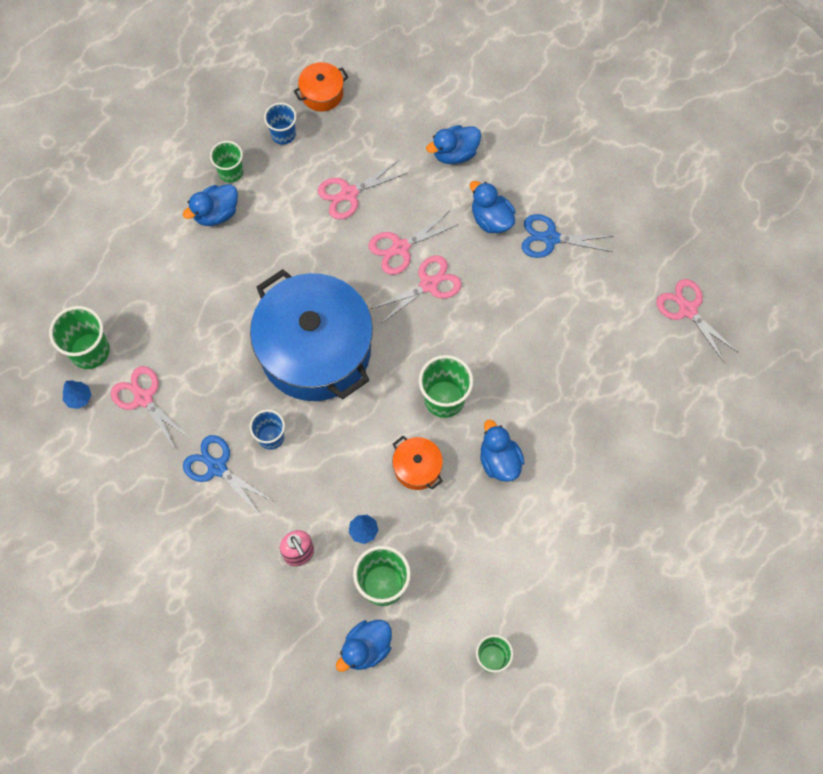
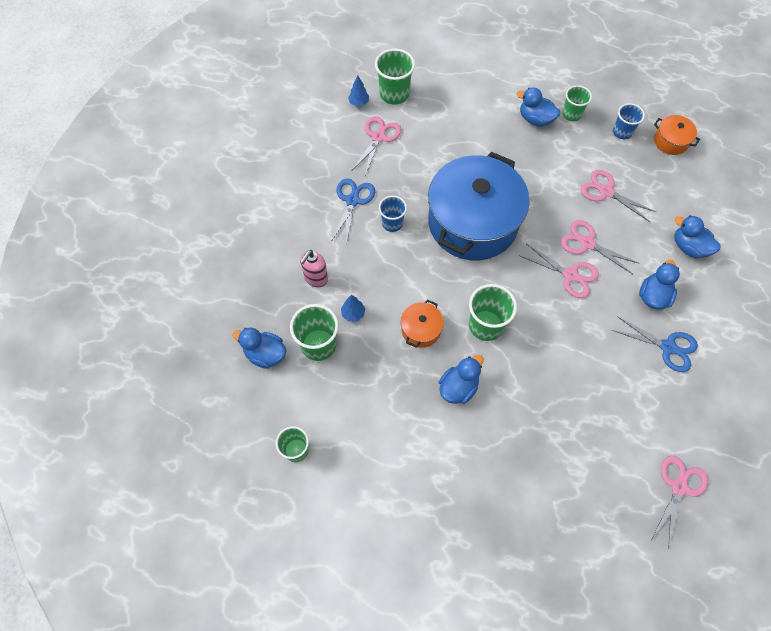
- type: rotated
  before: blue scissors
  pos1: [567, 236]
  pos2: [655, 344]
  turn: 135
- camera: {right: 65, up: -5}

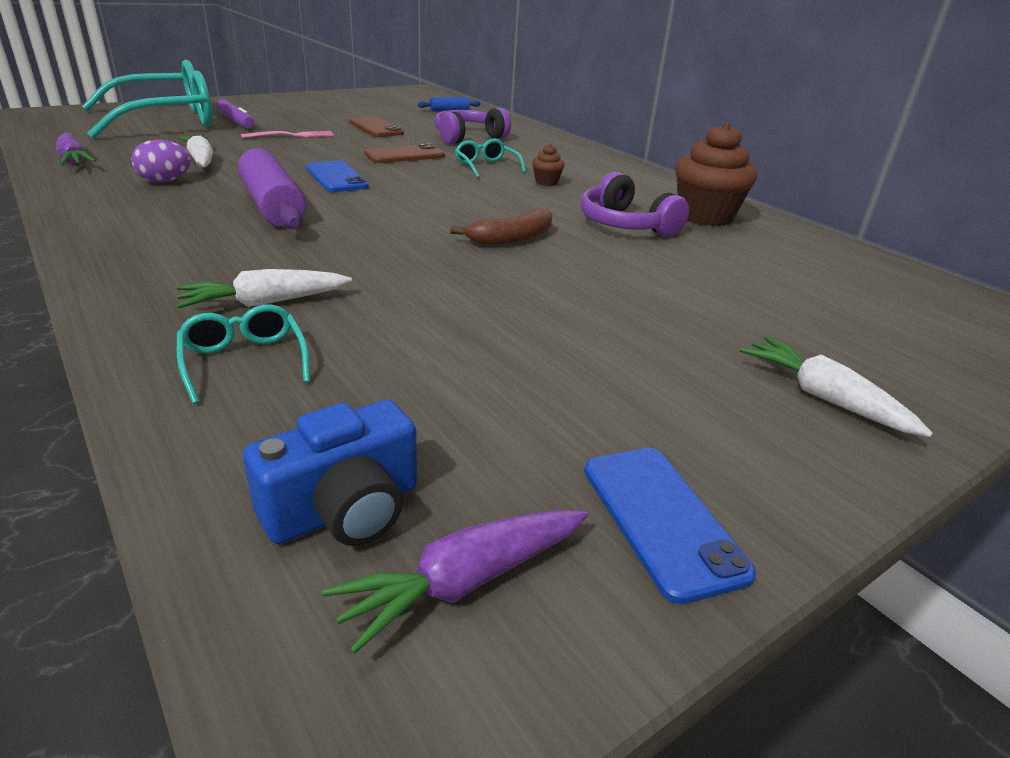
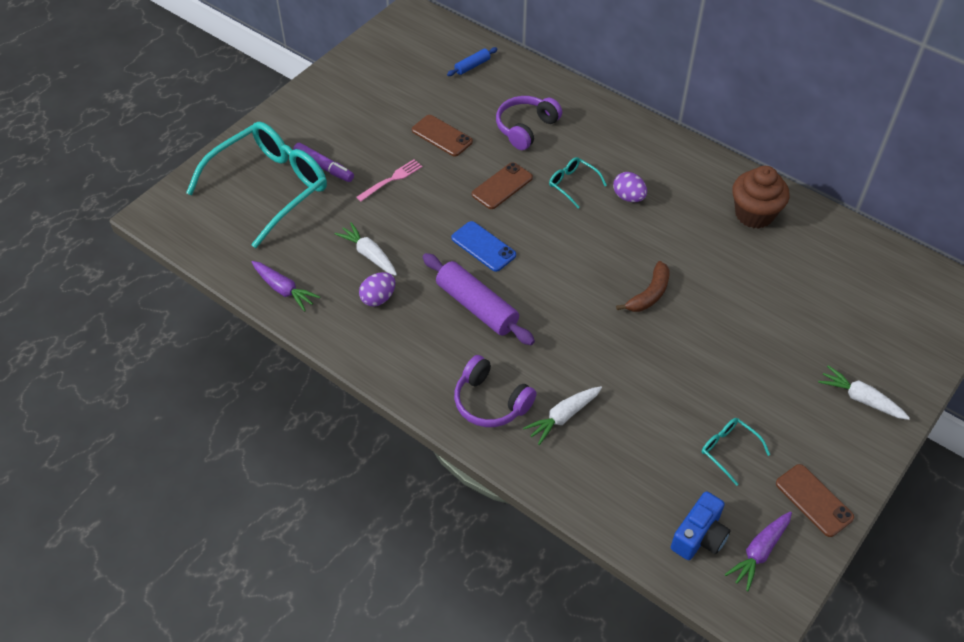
- type: shifted
  before: turquoise glasses
  pos1: [243, 354]
  pos2: [736, 452]
- type: swapped
  before: brown cupcake
  after: violet egg shape
  pos1: [548, 165]
  pos2: [630, 187]
- type: shifted
  before: violet over-ear headphones
  pos1: [635, 204]
  pos2: [495, 391]
- type: repainted
  before: blue phone
  after: brown phone
  pos1: [670, 526]
  pos2: [815, 500]
- camera: {right: -15, up: 20}

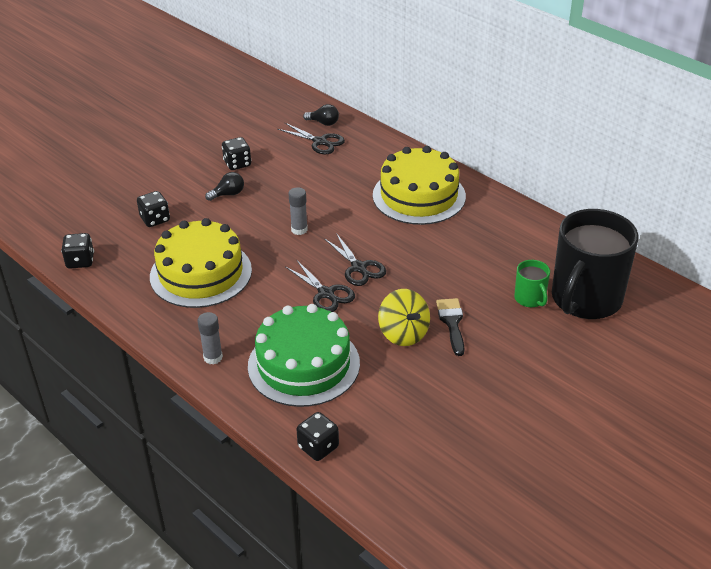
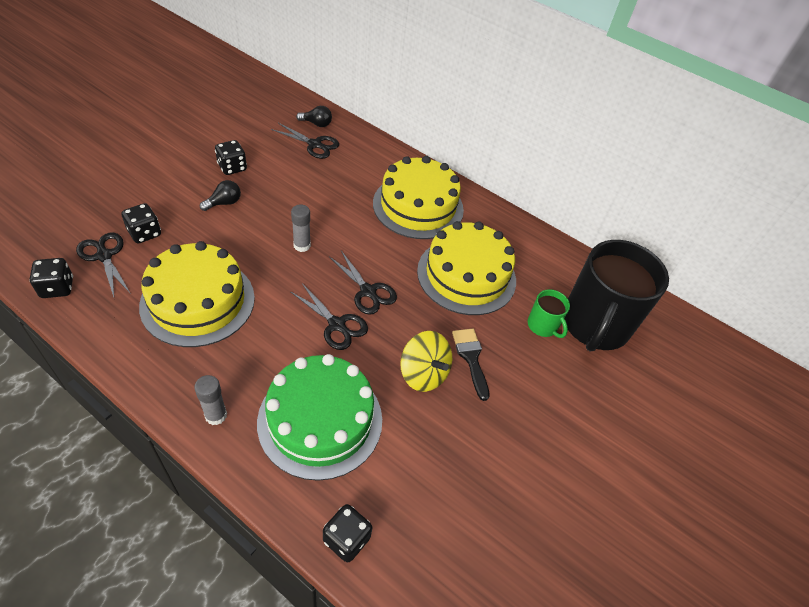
- type: new
  after: ebony scissors
  pos2: [103, 265]
- type: new
  after: golden cake
  pos2: [466, 268]
- camera: {right: -15, up: 10}

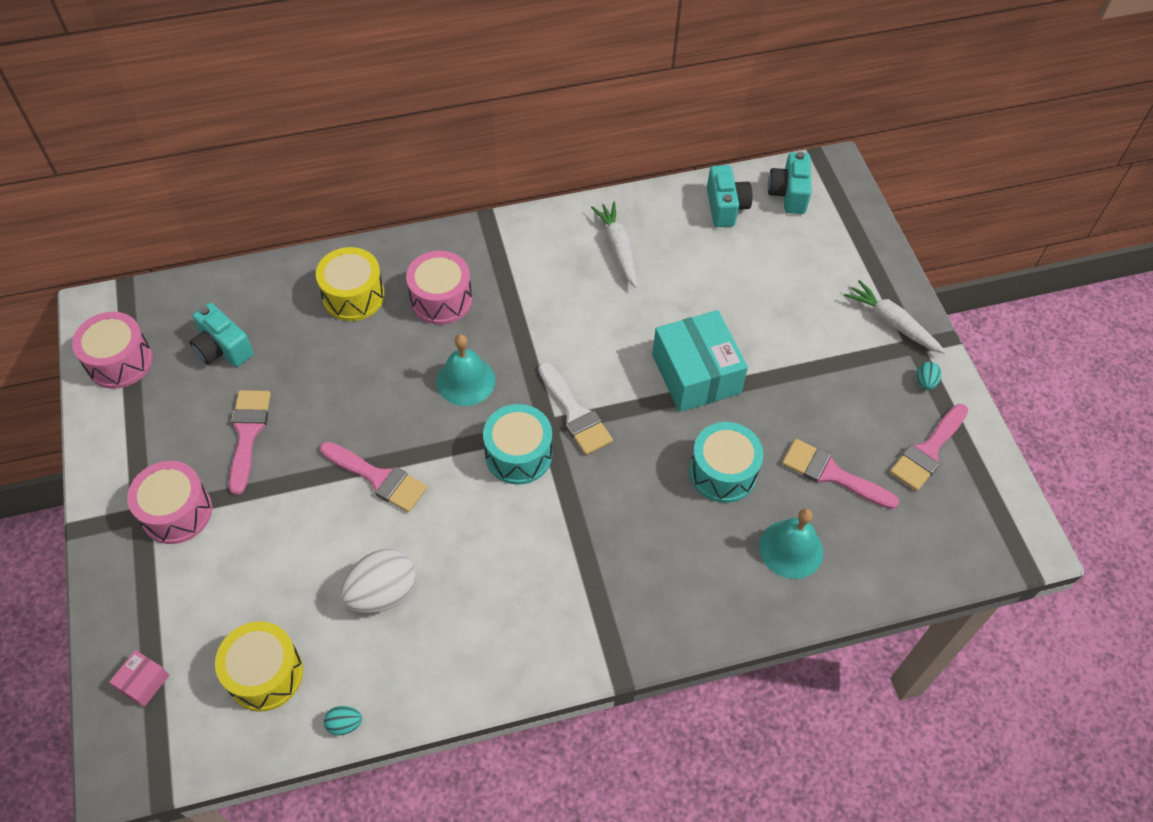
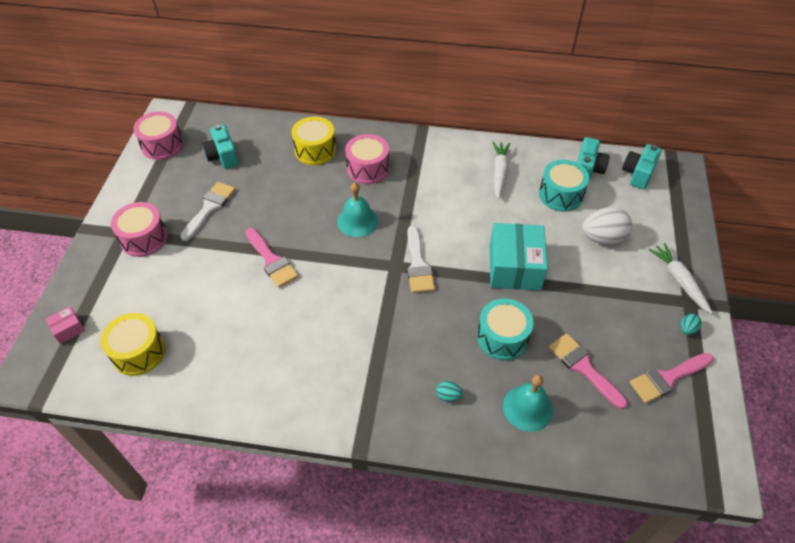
- type: repainted
  before: pink brush
  after: snow-white brush
  pos1: [250, 442]
  pos2: [208, 211]
- type: shifted
  before: turquoise egg shape
  pos1: [343, 720]
  pos2: [449, 391]
- type: shifted
  before: snow-white egg shape
  pos1: [378, 581]
  pos2: [607, 226]
- type: shifted
  before: turquoise toy drum
  pos1: [517, 444]
  pos2: [564, 186]
- camera: {right: 25, up: -5}

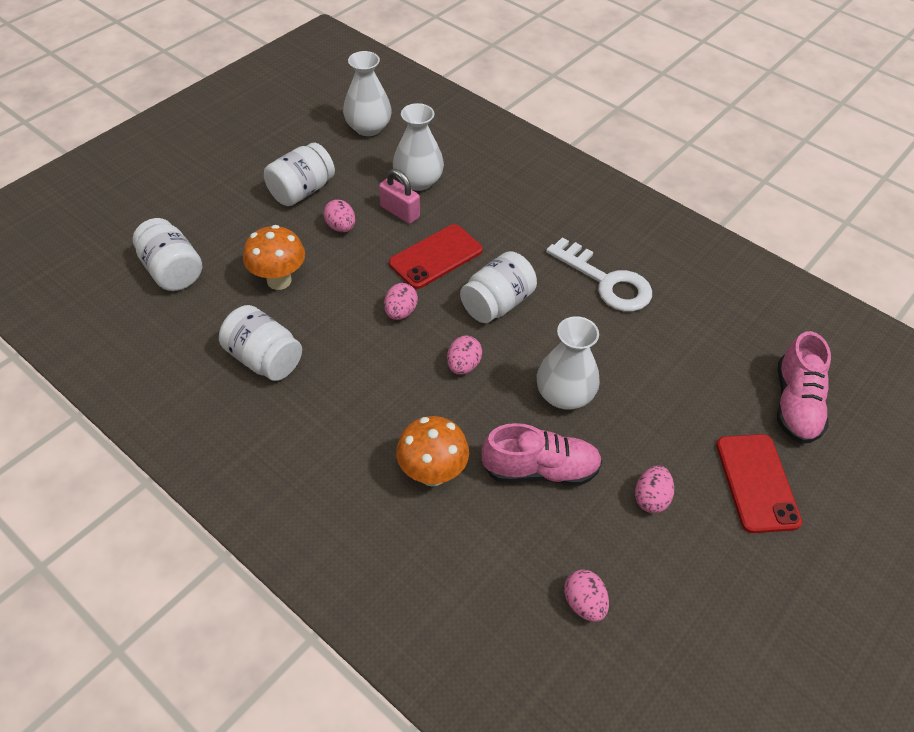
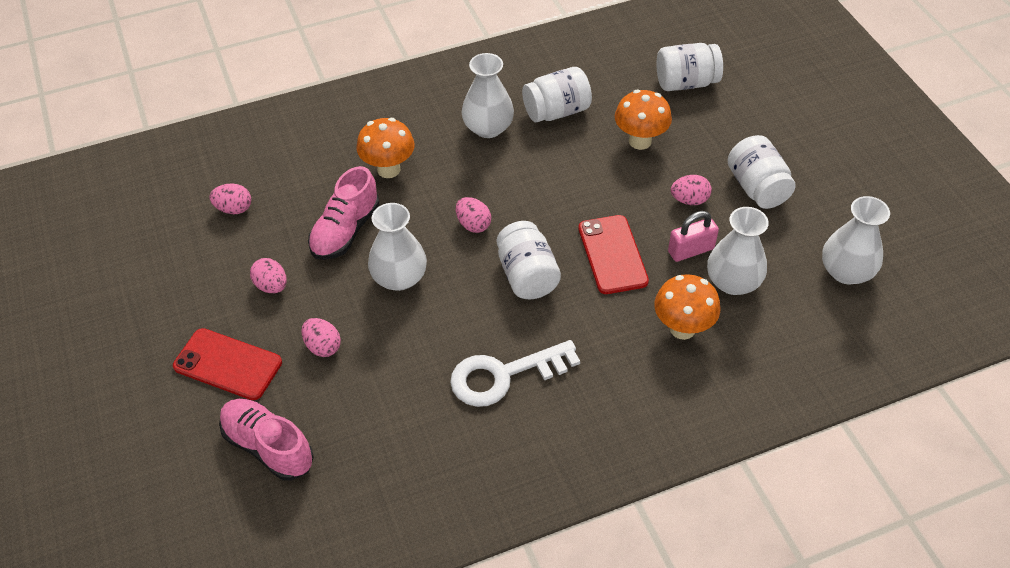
- type: shifted
  before: pink egg shape
  pos1: [401, 301]
  pos2: [321, 337]
- type: new
  after: snow-white vase
  pos2: [488, 95]
- type: new
  after: bright orange toadstool
  pos2: [687, 307]
- camera: {right: 120, up: 0}

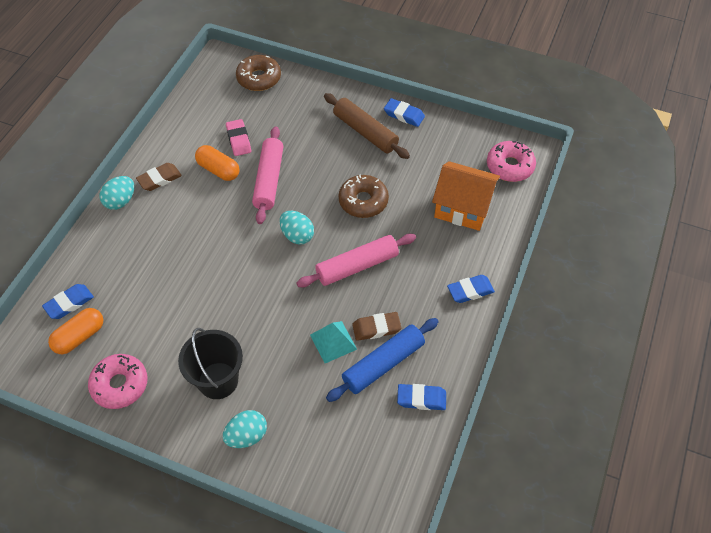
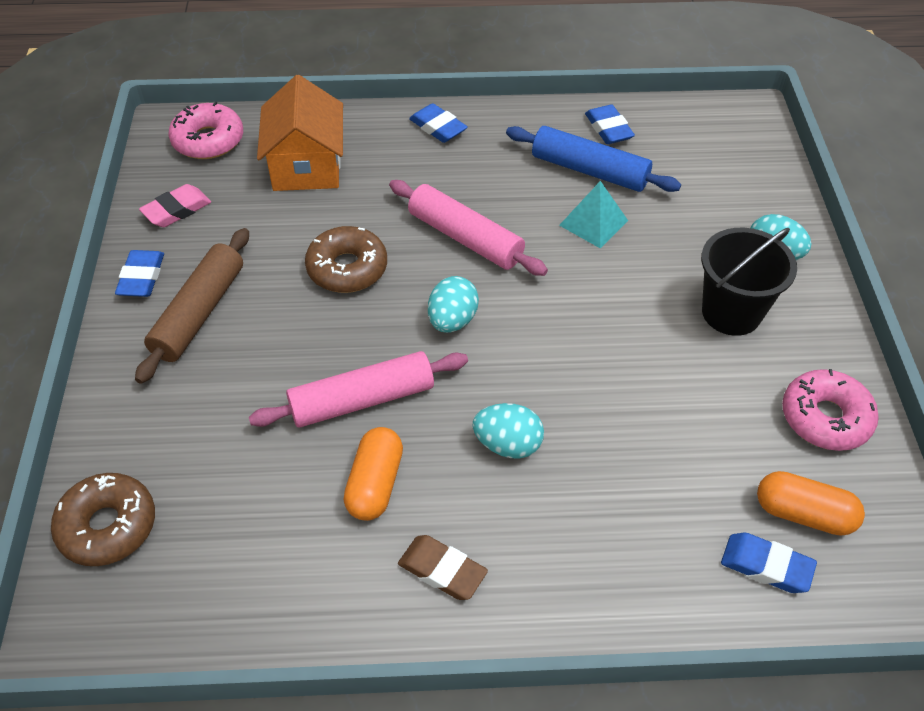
- type: shifted
  before: turquoise egg shape
  pos1: [116, 193]
  pos2: [508, 430]
- type: shifted
  before: pink pencil eraser
  pos1: [238, 137]
  pos2: [175, 205]
- type: gone
  before: brown pencil eraser
  pos1: [377, 326]
- camera: {right: -115, up: -5}

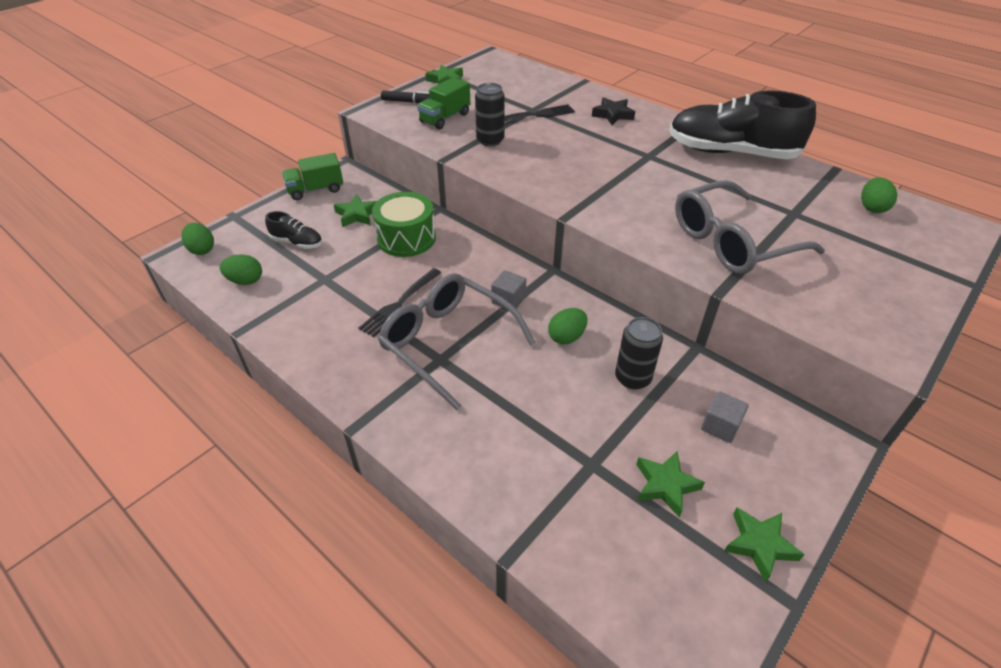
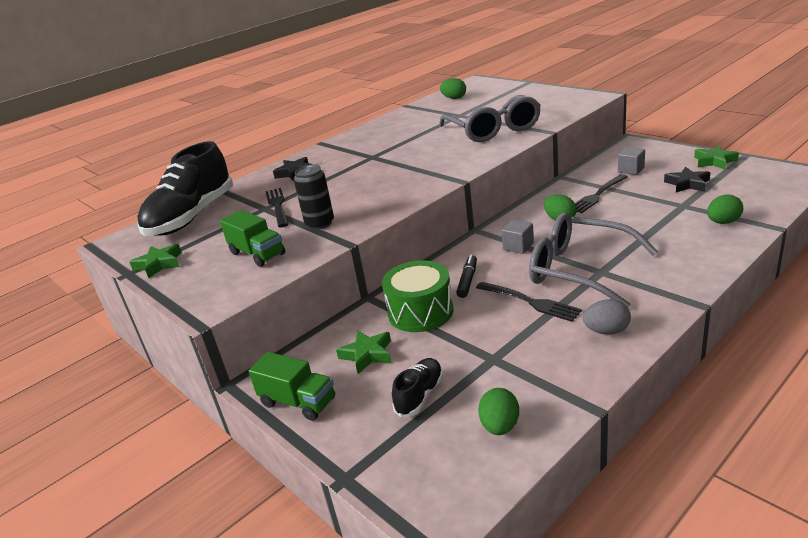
- type: shifted
  before: leaf-green egg shape
  pos1: [197, 239]
  pos2: [725, 209]
- type: rotated
  before: leaf-green lorry
  pos1: [312, 176]
  pos2: [291, 386]
  turn: -45
- type: rotated
  before: grey glasses
  pos1: [457, 341]
  pos2: [593, 260]
  turn: 75
- type: shifted
  before: ebony marker pen
  pos1: [405, 96]
  pos2: [466, 276]
- type: swapped
  before: ebony can
  after: ebony table fork
  pos1: [639, 353]
  pos2: [601, 193]
- type: repainted
  before: leaf-green star
  after: ebony star
  pos1: [670, 484]
  pos2: [687, 179]
- type: shifted
  before: ebony lace-up shoe
  pos1: [742, 125]
  pos2: [185, 188]
- type: new
  after: grey egg shape
  pos2: [607, 317]
- camera: {right: -80, up: -15}

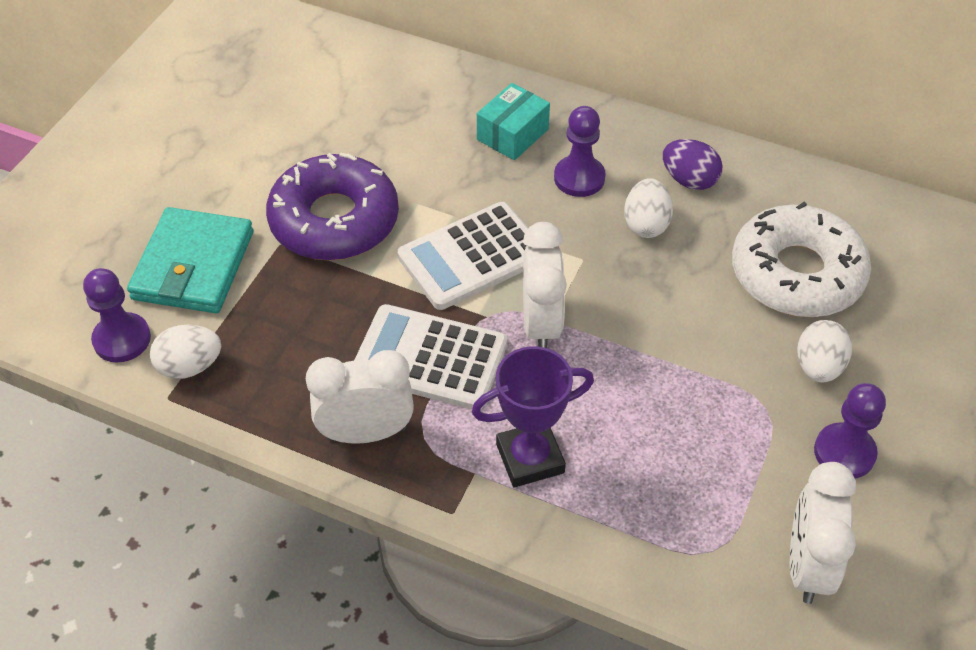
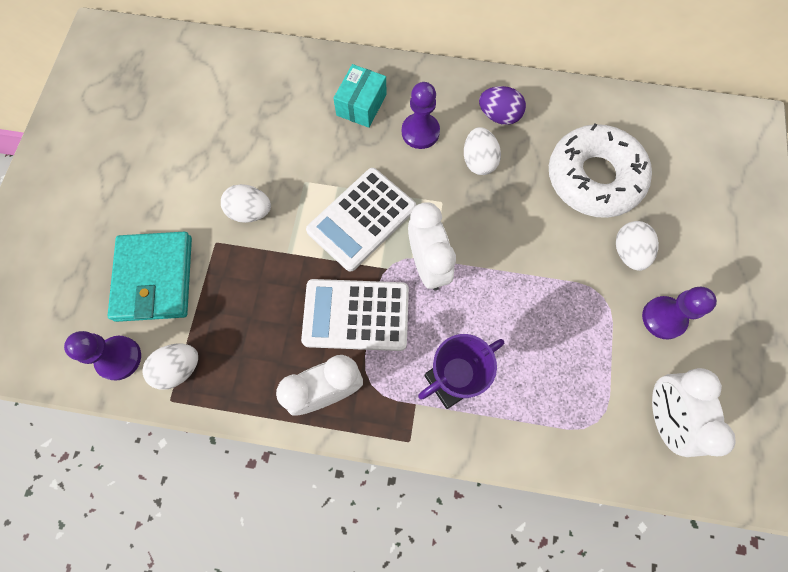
- type: swapped
  before: violet doughnut
  after: snow-white egg shape
  pos1: [332, 207]
  pos2: [246, 203]
- camera: {right: -15, up: 20}

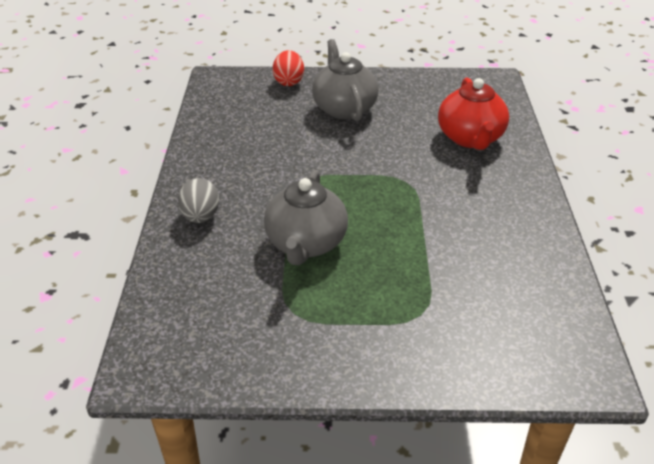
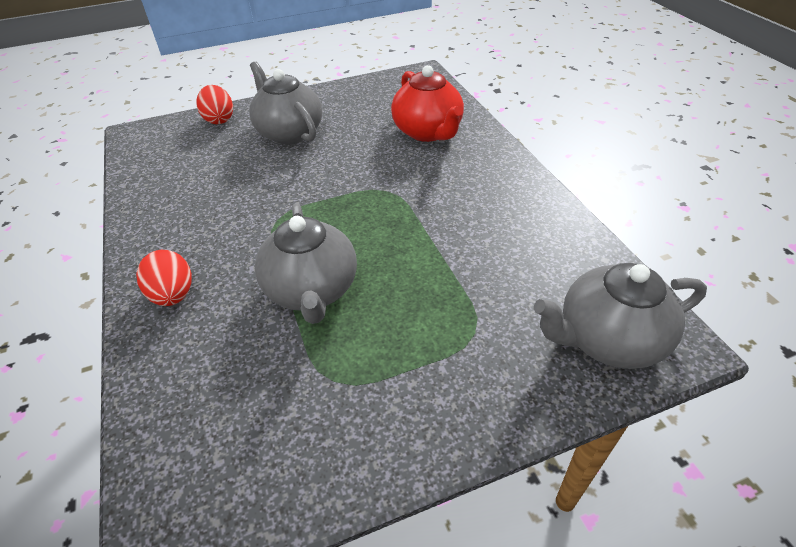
- type: repainted
  before: grey egg shape
  after: scarlet egg shape
  pos1: [198, 200]
  pos2: [164, 278]
- type: new
  after: grey tea pot
  pos2: [620, 316]
- camera: {right: -20, up: 5}

